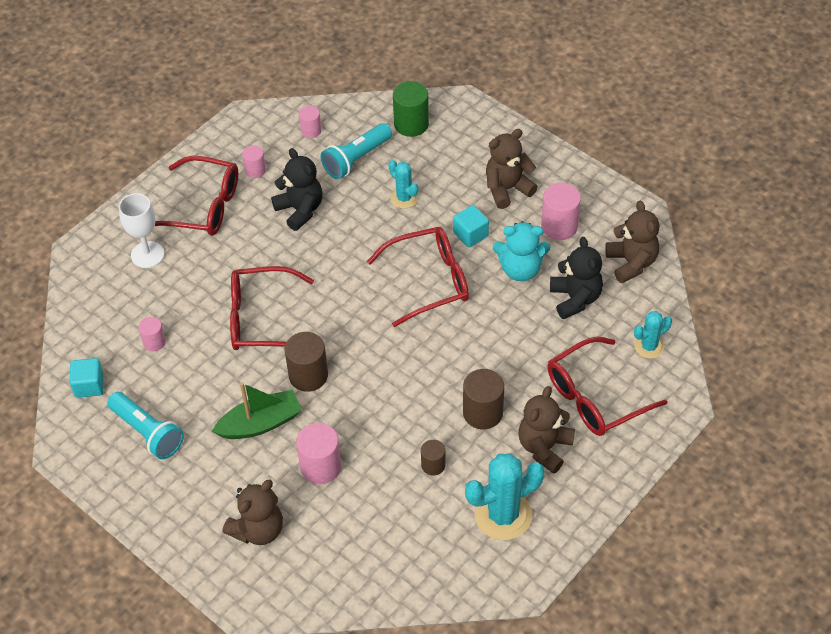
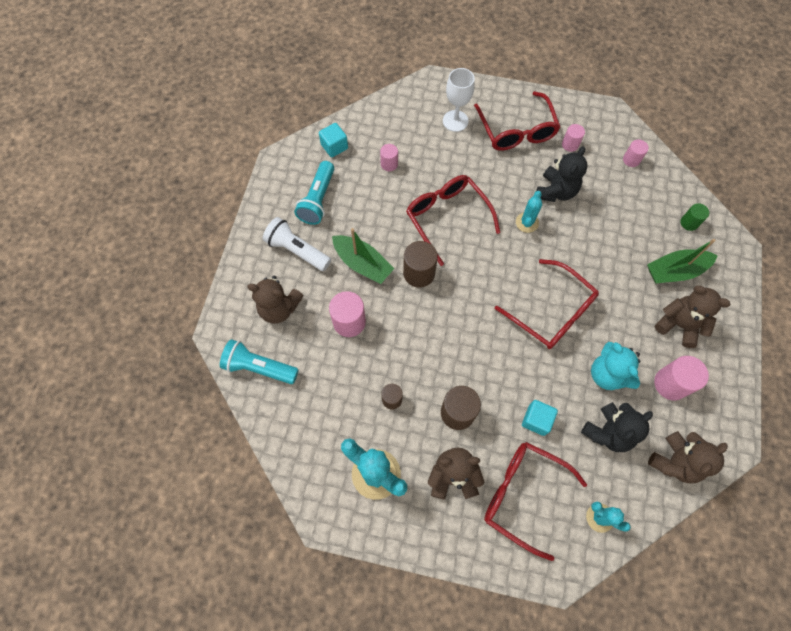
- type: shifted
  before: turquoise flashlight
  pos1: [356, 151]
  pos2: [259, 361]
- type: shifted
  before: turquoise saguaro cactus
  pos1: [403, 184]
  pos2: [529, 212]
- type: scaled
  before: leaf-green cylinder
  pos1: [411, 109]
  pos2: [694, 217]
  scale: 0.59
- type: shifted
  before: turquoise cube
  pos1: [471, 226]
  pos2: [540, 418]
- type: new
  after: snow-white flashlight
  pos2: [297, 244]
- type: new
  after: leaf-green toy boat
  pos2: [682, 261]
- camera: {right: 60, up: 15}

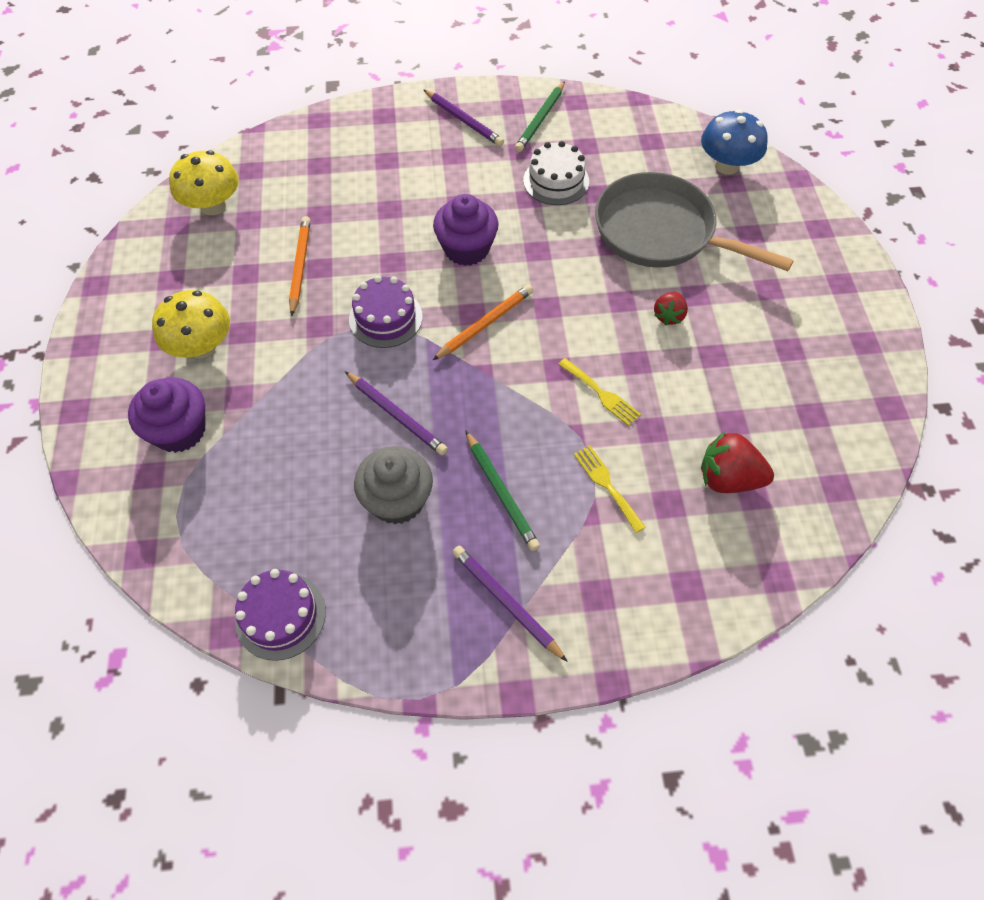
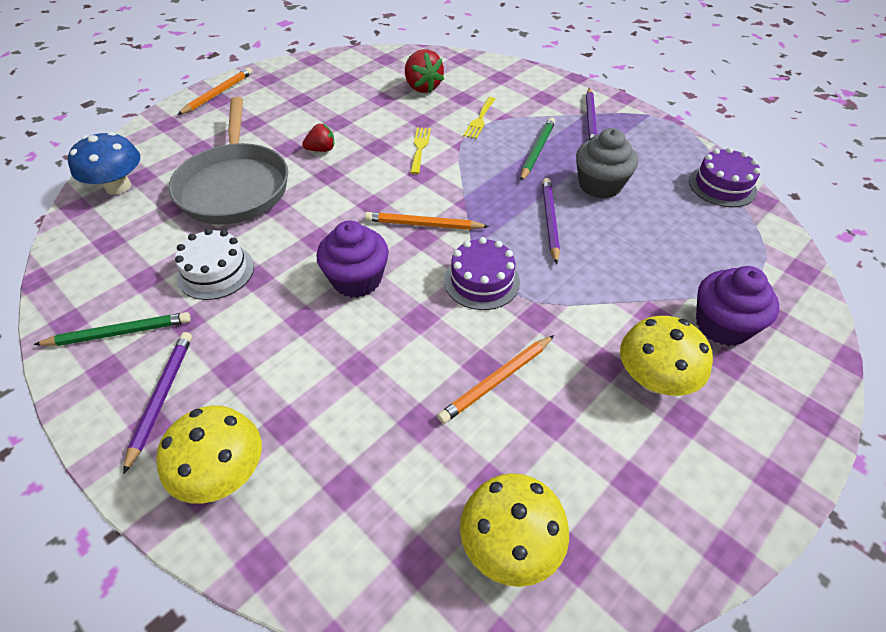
- type: new
  after: golden toadstool
  pos2: [209, 455]
- type: new
  after: bright orange pencil
  pos2: [215, 91]
- camera: {right: -130, up: -10}

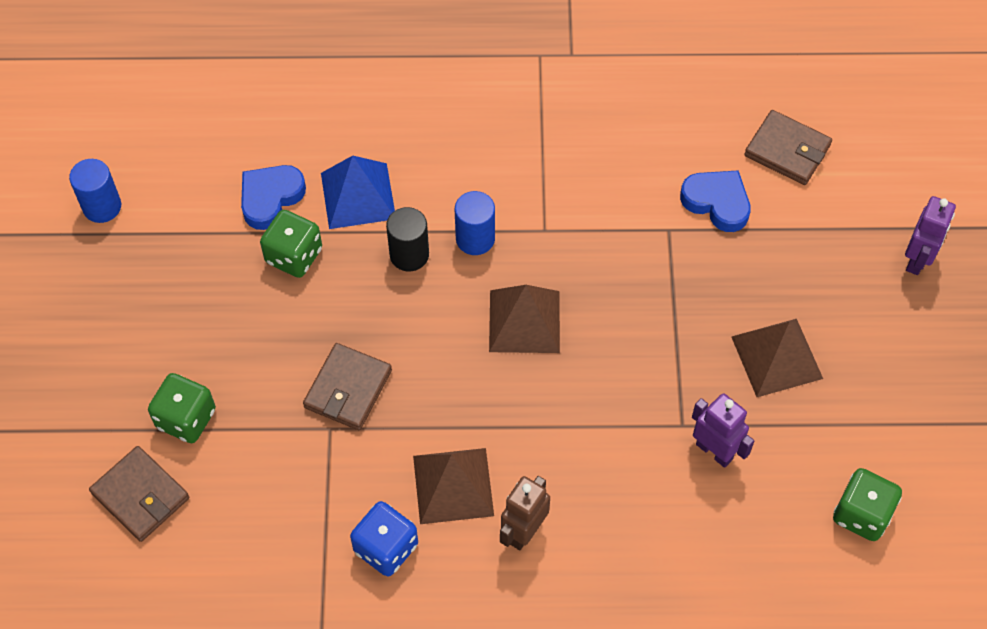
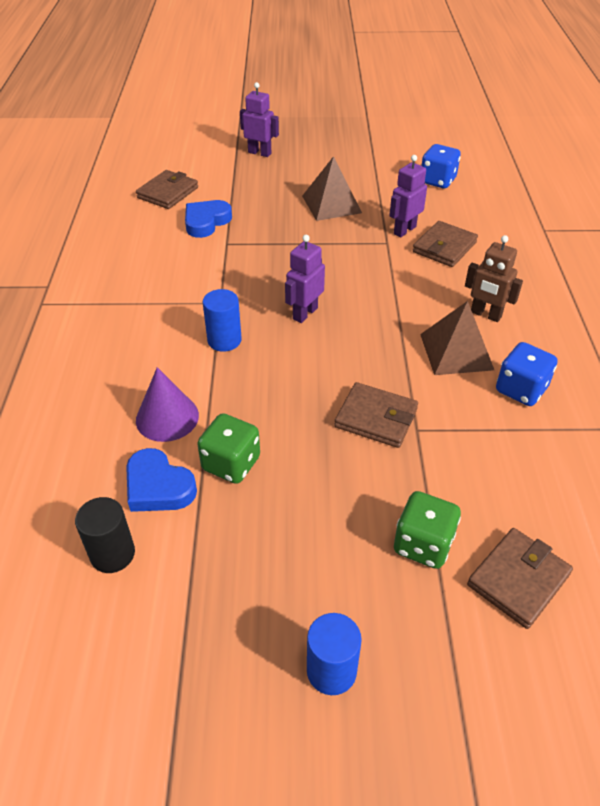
- type: shifted
  before: blue cylinder
  pos1: [95, 191]
  pos2: [334, 654]
- type: swapped
  before: blue solid pyramid
  after: violet cone shape
  pos1: [358, 192]
  pos2: [167, 404]
- type: shifted
  before: ebony cylinder
  pos1: [407, 239]
  pos2: [105, 535]
- type: swapped
  before: brown solid pyramid
  after: violet robot figure
  pos1: [524, 319]
  pos2: [305, 279]
- type: repainted
  before: leaf-green die
  after: blue die
  pos1: [867, 504]
  pos2: [441, 166]
- type: new
  after: brown billfold
  pos2: [445, 244]
- camera: {right: -90, up: -15}

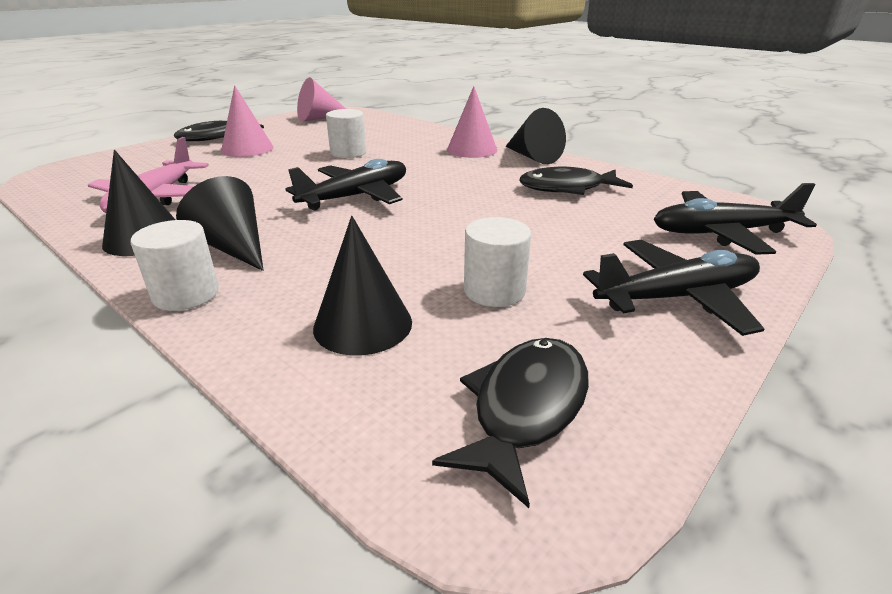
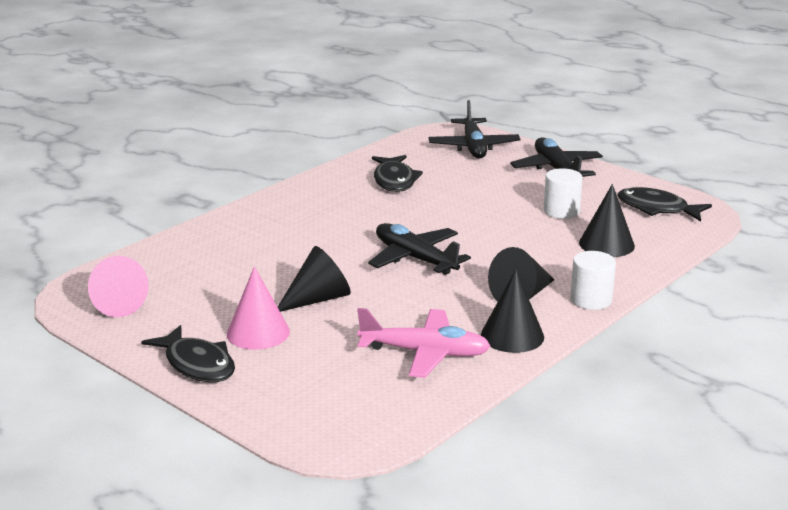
- type: gone
  before: snow-white cylinder
  pos1: [346, 133]
- type: gone
  before: pink cone shape
  pos1: [472, 122]
- type: shifted
  before: ebony cone shape
  pos1: [535, 136]
  pos2: [314, 279]
- camera: {right: -90, up: -5}

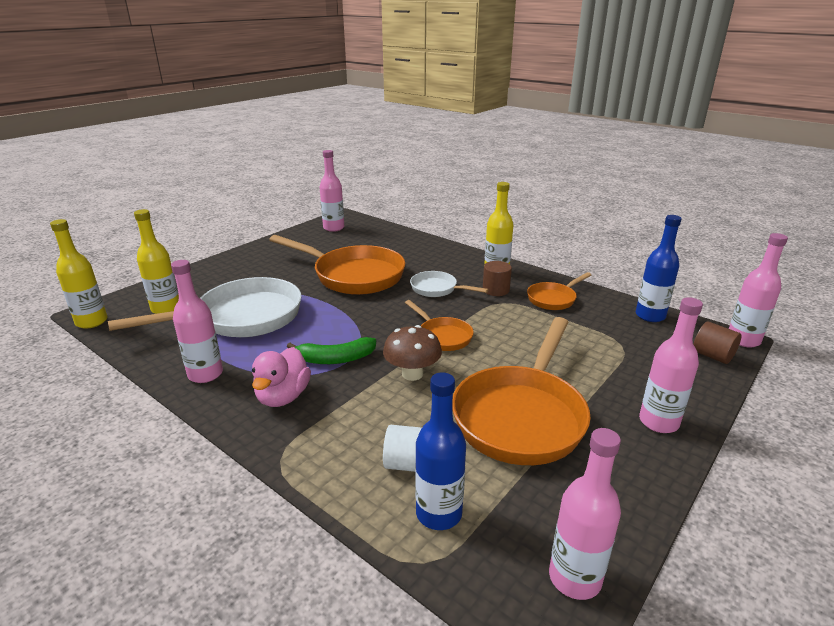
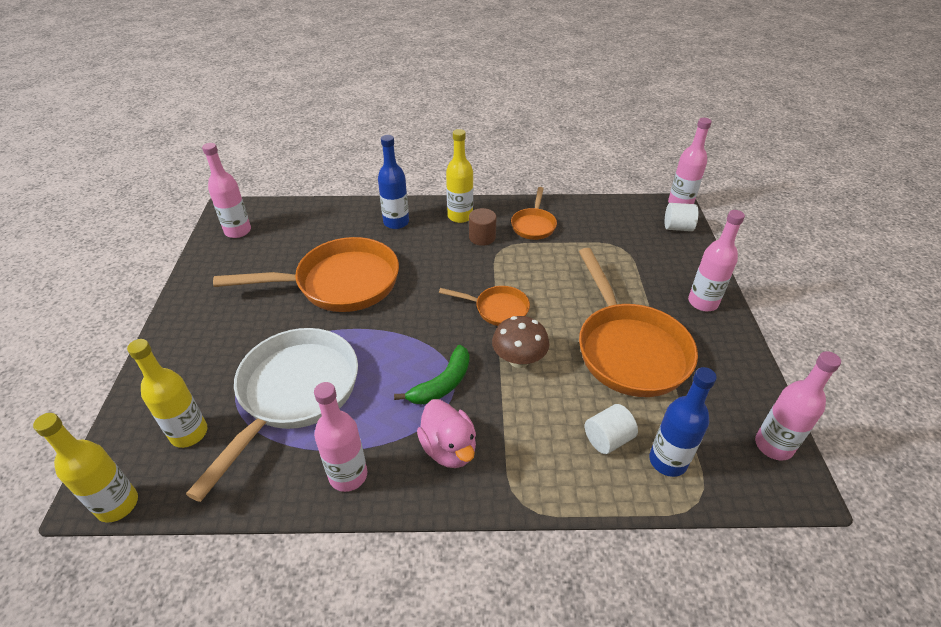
- type: gone
  before: snow-white frying pan
  pos1: [449, 284]
- type: shifted
  before: blue drink bottle
  pos1: [659, 268]
  pos2: [393, 182]
- type: repainted
  before: brown cylinder
  after: snow-white cylinder
  pos1: [717, 342]
  pos2: [681, 217]
- camera: {right: -40, up: 15}

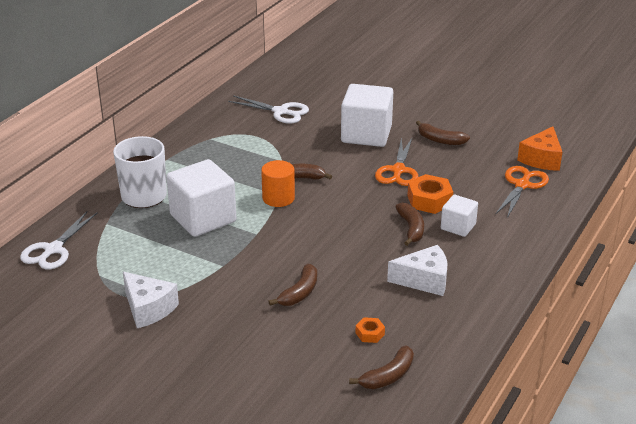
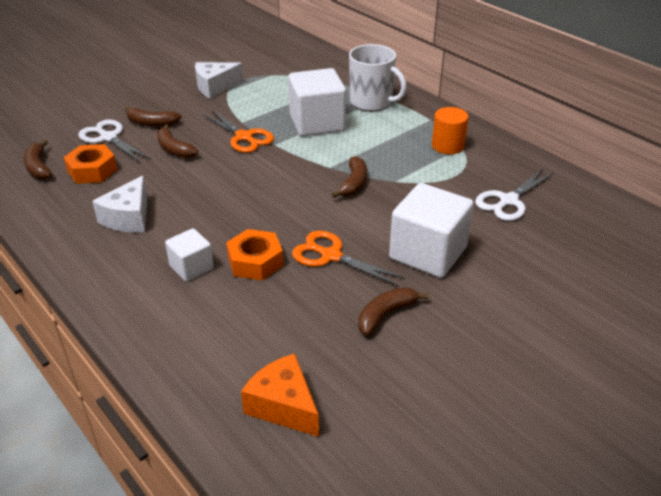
- type: shifted
  before: snow-white scissors
  pos1: [59, 240]
  pos2: [114, 141]
- type: shifted
  before: bright orange cylinder
  pos1: [278, 183]
  pos2: [450, 130]
- type: scaled
  before: bright orange hexagon nut
  pos1: [370, 330]
  pos2: [90, 164]
  scale: 1.89
- type: shifted
  before: brown banana fruit
  pos1: [409, 224]
  pos2: [152, 116]
- type: shifted
  before: bright orange scissors
  pos1: [522, 192]
  pos2: [238, 131]
- camera: {right: 110, up: 5}

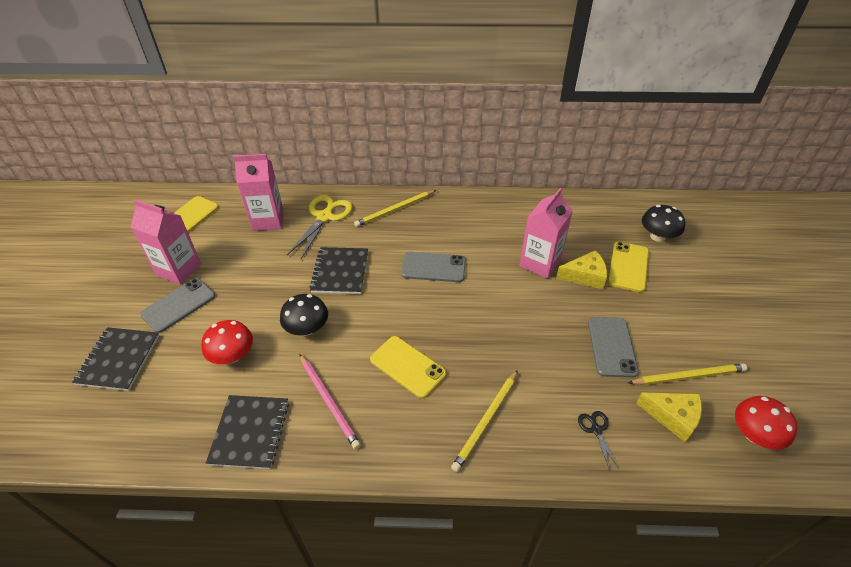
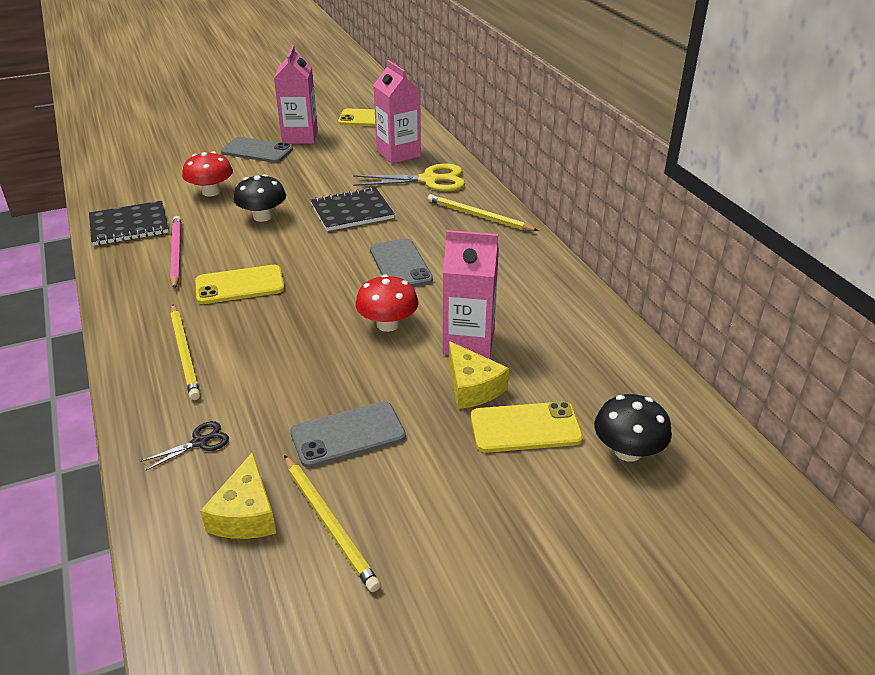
- type: gone
  before: ebony notebook
  pos1: [115, 359]
- type: rotated
  before: pink pencil
  pos1: [330, 401]
  pos2: [175, 252]
  turn: 135
- type: rotated
  before: golden phone
  pos1: [408, 367]
  pos2: [240, 284]
  turn: 60
- type: rotated
  before: golden pencil
  pos1: [484, 421]
  pos2: [185, 352]
  turn: -120
- type: shifted
  before: scarlet toadstool
  pos1: [766, 423]
  pos2: [387, 303]
- camera: {right: 65, up: -10}

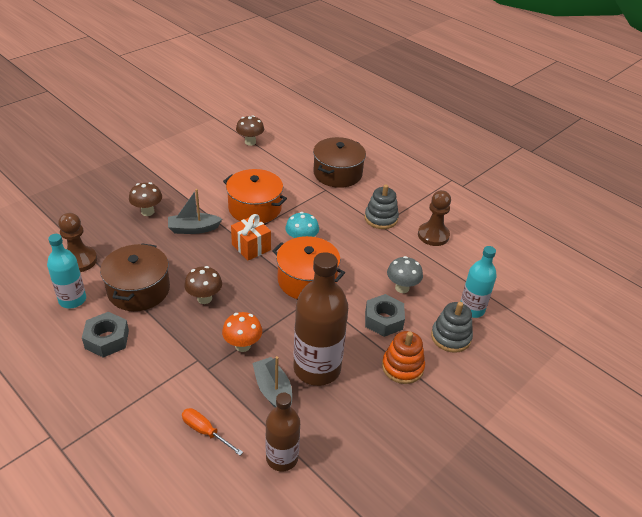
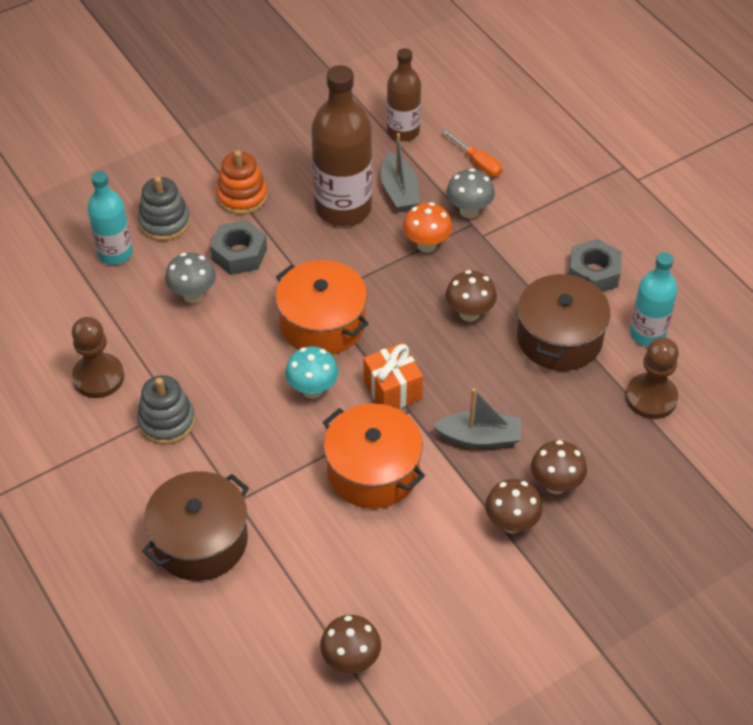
- type: new
  after: grey toadstool
  pos2: [470, 193]
- type: new
  after: brown toadstool
  pos2: [514, 506]
- camera: {right: -165, up: 10}

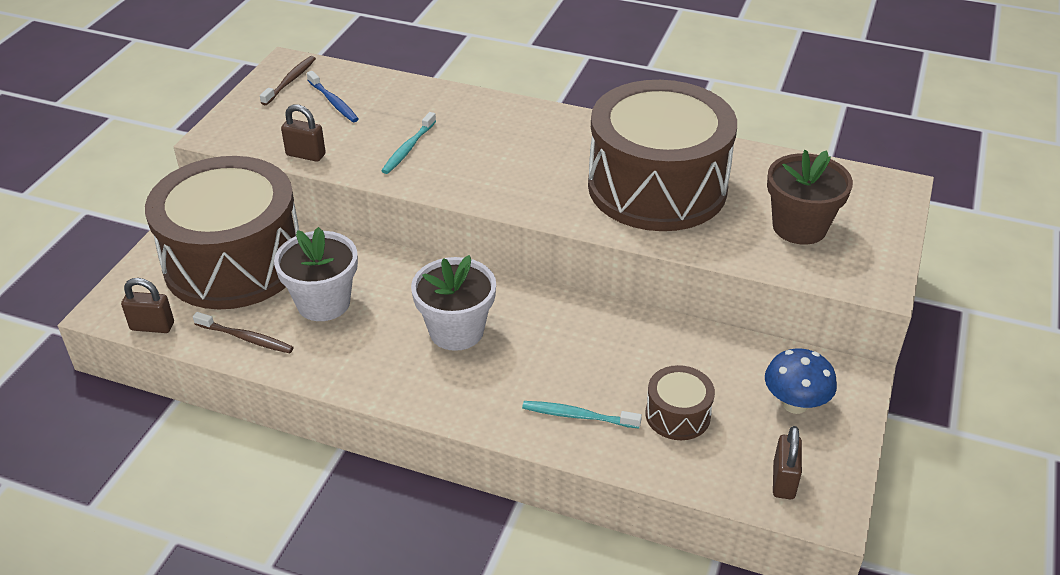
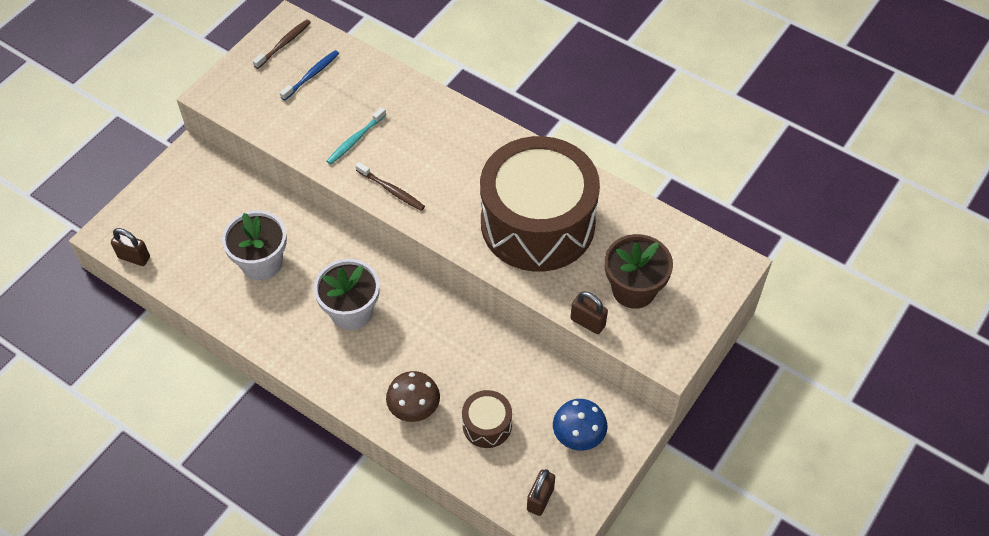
- type: gone
  before: brown toy drum
  pos1: [222, 233]
- type: shifted
  before: brown dental brush
  pos1: [243, 332]
  pos2: [390, 186]
- type: shifted
  before: brown padlock
  pos1: [303, 133]
  pos2: [589, 312]
- type: rotated
  before: blue dental brush
  pos1: [333, 96]
  pos2: [309, 75]
  turn: -120
- type: swapped
  before: turquoise dental brush
  after: brown toadstool
  pos1: [582, 414]
  pos2: [413, 396]
- camera: {right: 15, up: 15}

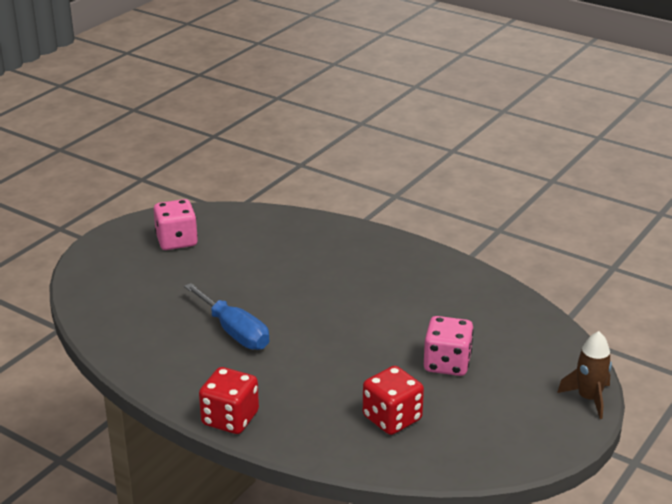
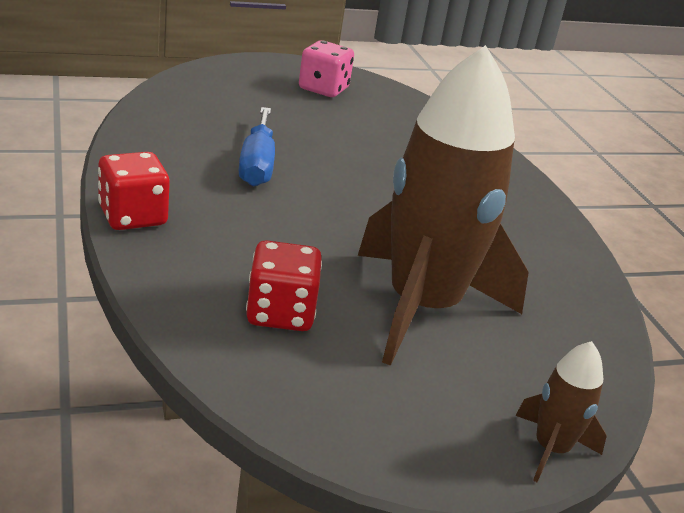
- type: swapped
  before: pink die
  after: brown spaceship
  pos1: [449, 346]
  pos2: [443, 205]
- camera: {right: 35, up: 0}

